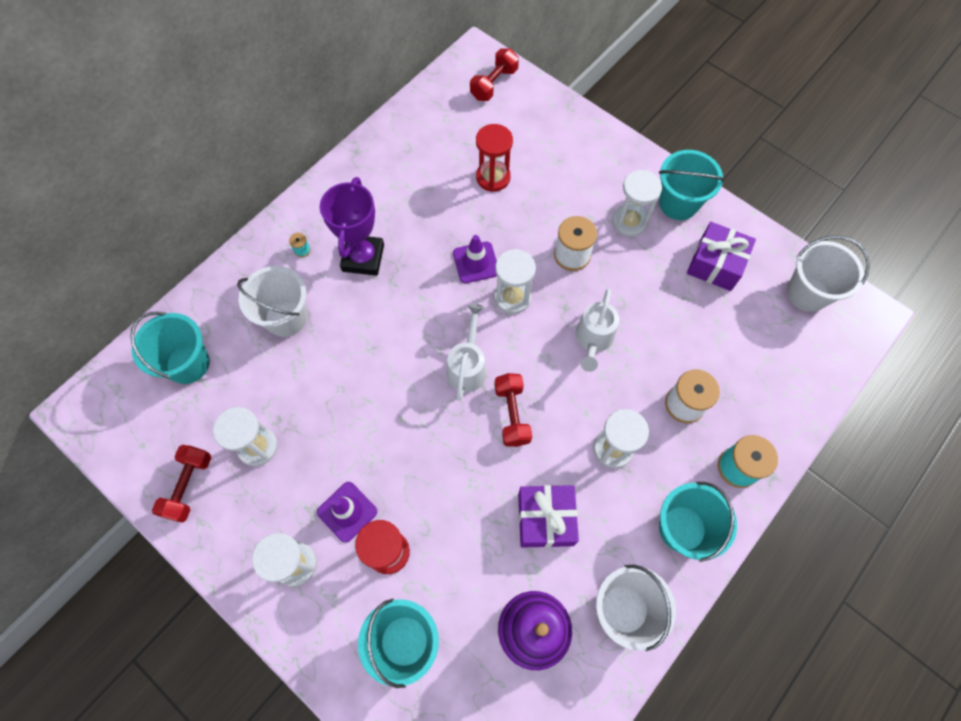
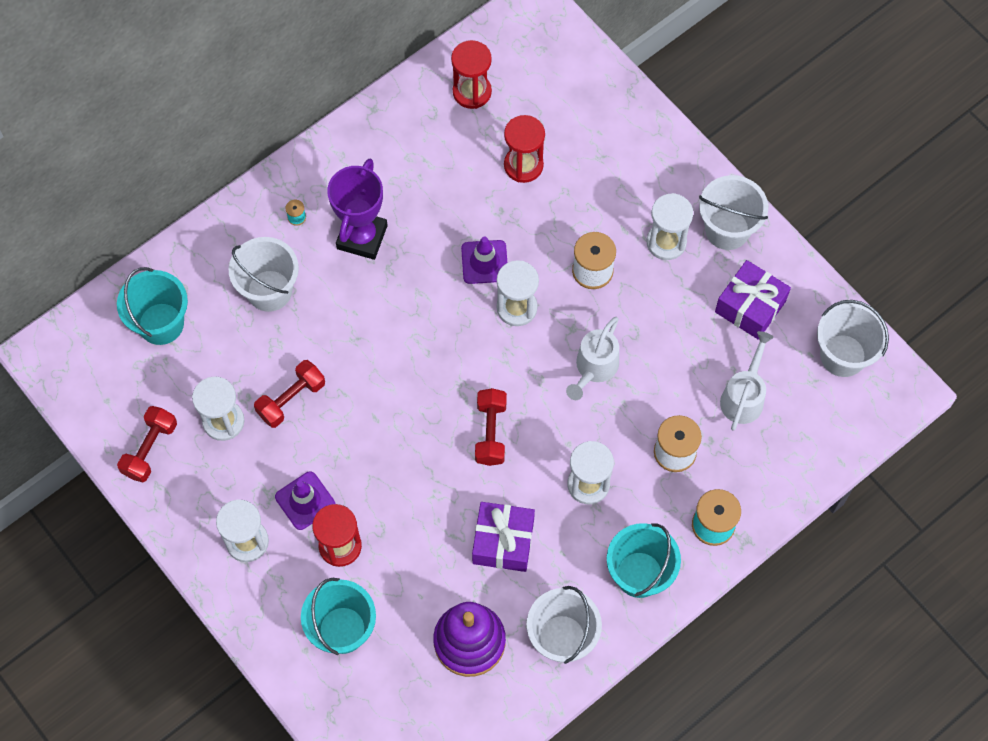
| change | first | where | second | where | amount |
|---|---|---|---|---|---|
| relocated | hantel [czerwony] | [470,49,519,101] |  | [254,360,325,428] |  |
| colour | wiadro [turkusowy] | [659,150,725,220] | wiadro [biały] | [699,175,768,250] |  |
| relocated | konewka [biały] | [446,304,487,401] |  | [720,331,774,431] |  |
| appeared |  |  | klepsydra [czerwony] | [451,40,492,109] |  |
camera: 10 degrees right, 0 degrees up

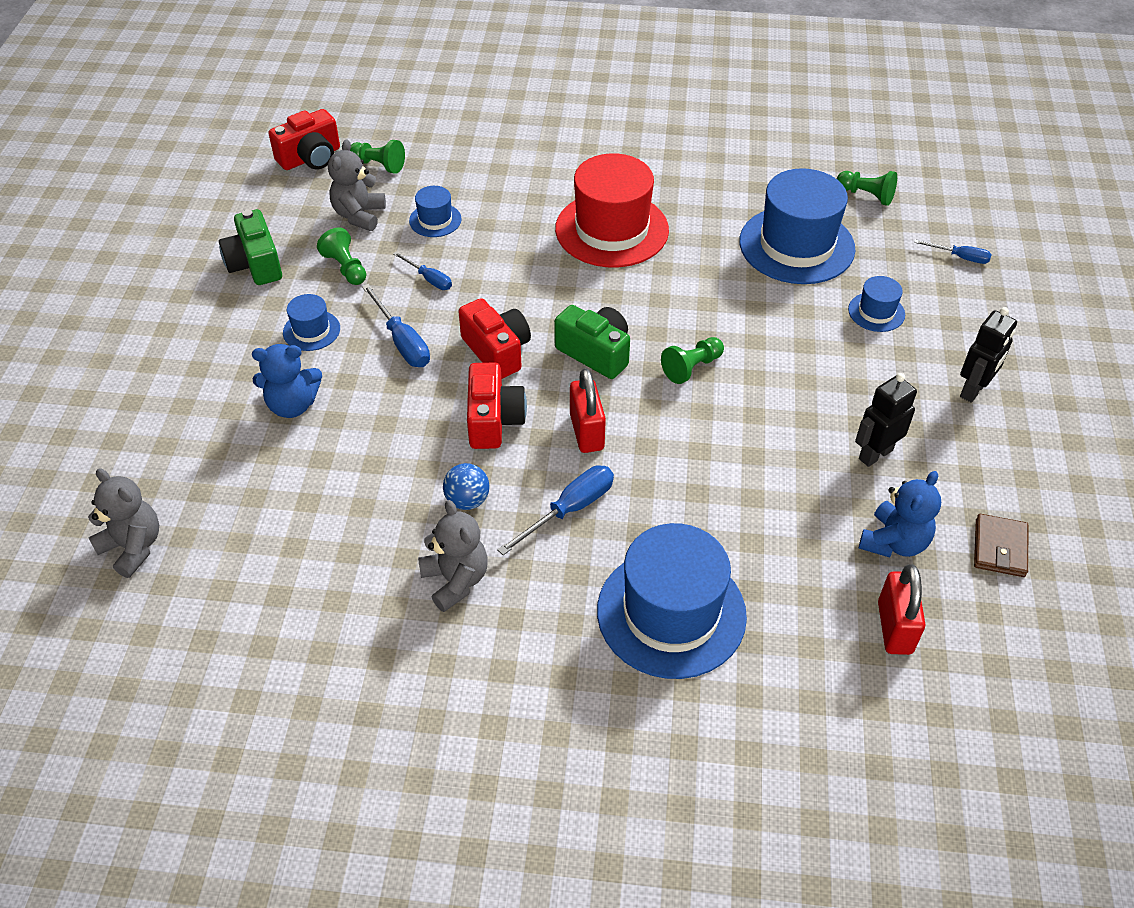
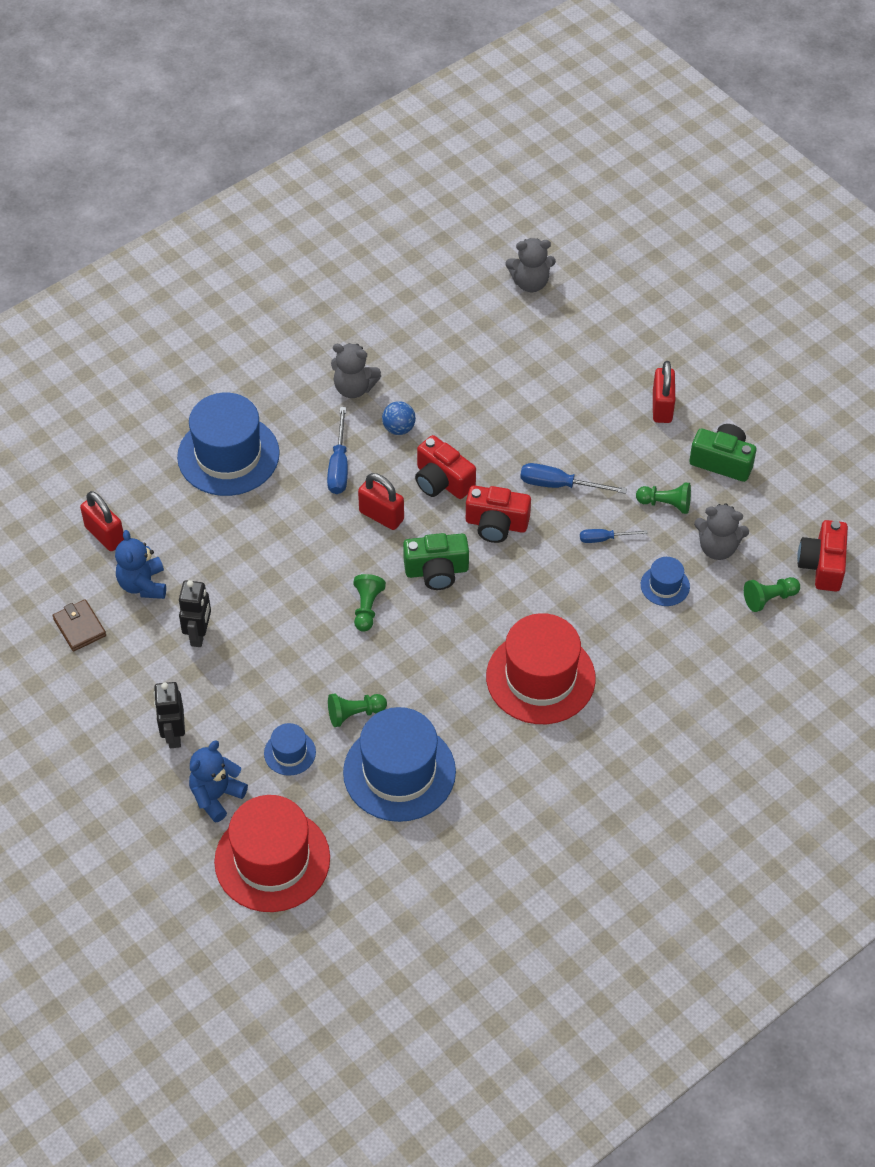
| change | first | where | second | where | amount |
|---|---|---|---|---|---|
| spun | miś [szary] | [328,139,386,231] |  | [694,503,749,560] | 135 degrees clockwise |
| relocated | pionek [zielony] | [837,171,897,206] |  | [328,694,387,727] |  |
| exchanged | śrubokręt [niebieski] | [914,240,992,264] | kapelusz [czerwony] | [214,795,330,912] |  |
| missing | kapelusz [niebieski] | [283,294,340,351] |  |  |  |
| relocated | miś [niebieski] | [252,344,322,418] |  | [189,740,248,823] |  |
| appeared |  |  | kłódka [czerwony] | [653,361,675,423] |  |
camera: 135 degrees right, 5 degrees up

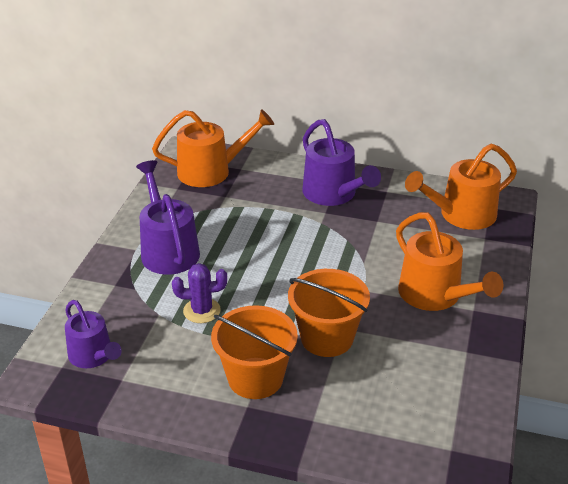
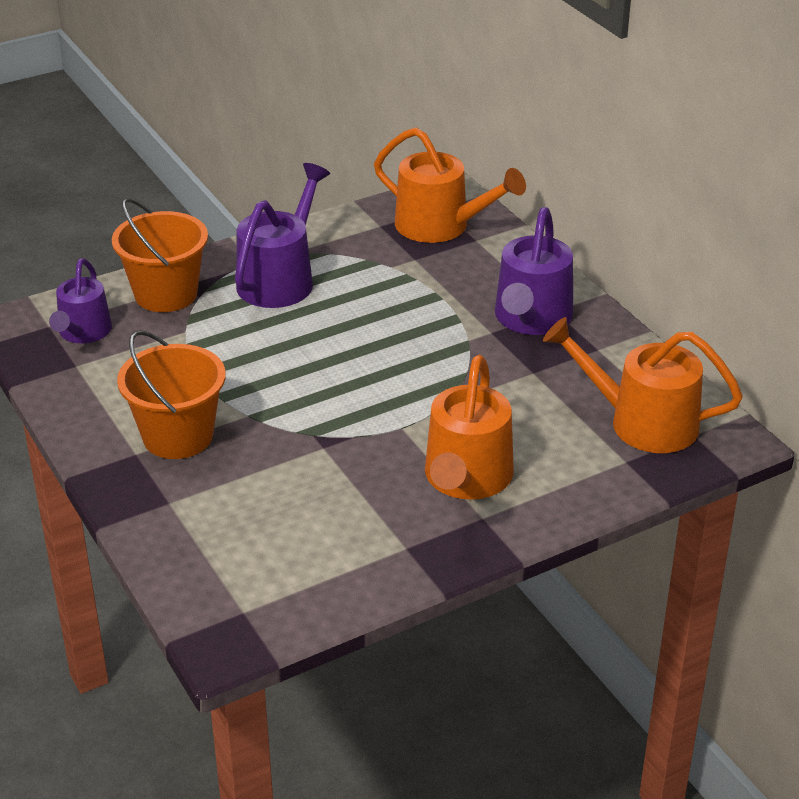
| change | first | where | second | where | amount |
|---|---|---|---|---|---|
| missing | kaktus [fioletowy] | [172,263,227,323] |  |  |  |
| relocated | wiadro [pomarańczowy] | [288,269,370,357] |  | [112,198,208,312] |  |
camera: 45 degrees right, 0 degrees up

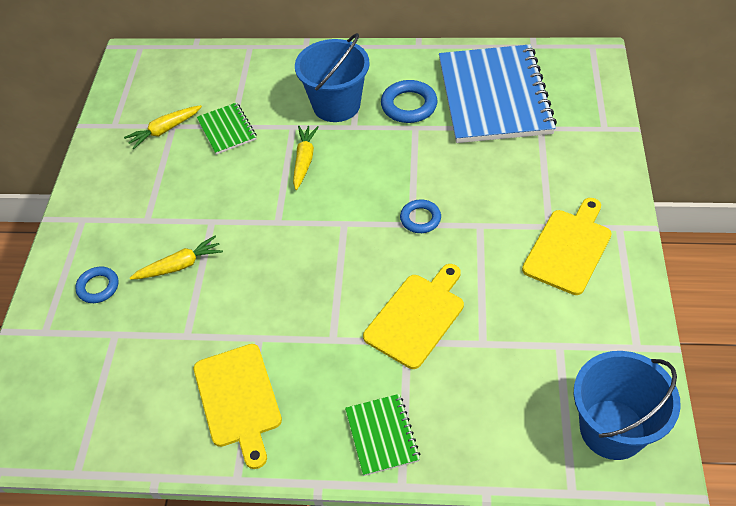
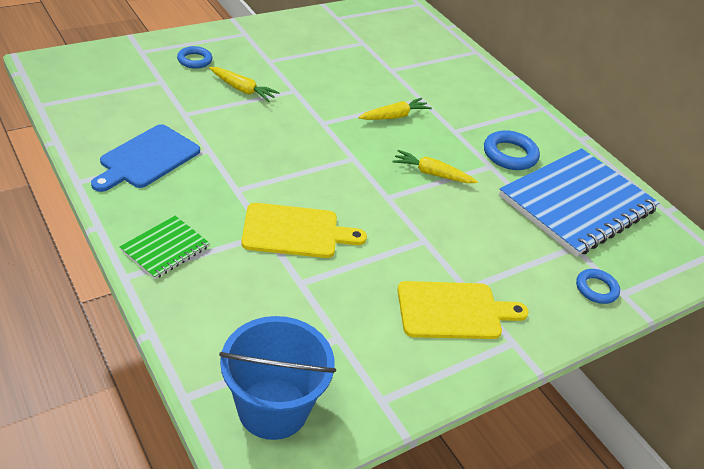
| change | first | where | second | where | amount |
|---|---|---|---|---|---|
| missing | wiadro [niebieski] | [295,33,370,122] |  |  |  |
| missing | zeszyt [zielony] | [197,102,257,155] |  |  |  |
| relocated | marchewka [żółty] | [124,105,202,149] |  | [392,150,478,183] |  |
| relocated | pierścień [niebieski] | [400,199,441,233] |  | [576,269,620,304] |  |
| colour | deska do krojenia [żółty] | [194,344,282,469] | deska do krojenia [niebieski] | [91,124,200,192] |  |
camera: 45 degrees right, 10 degrees down

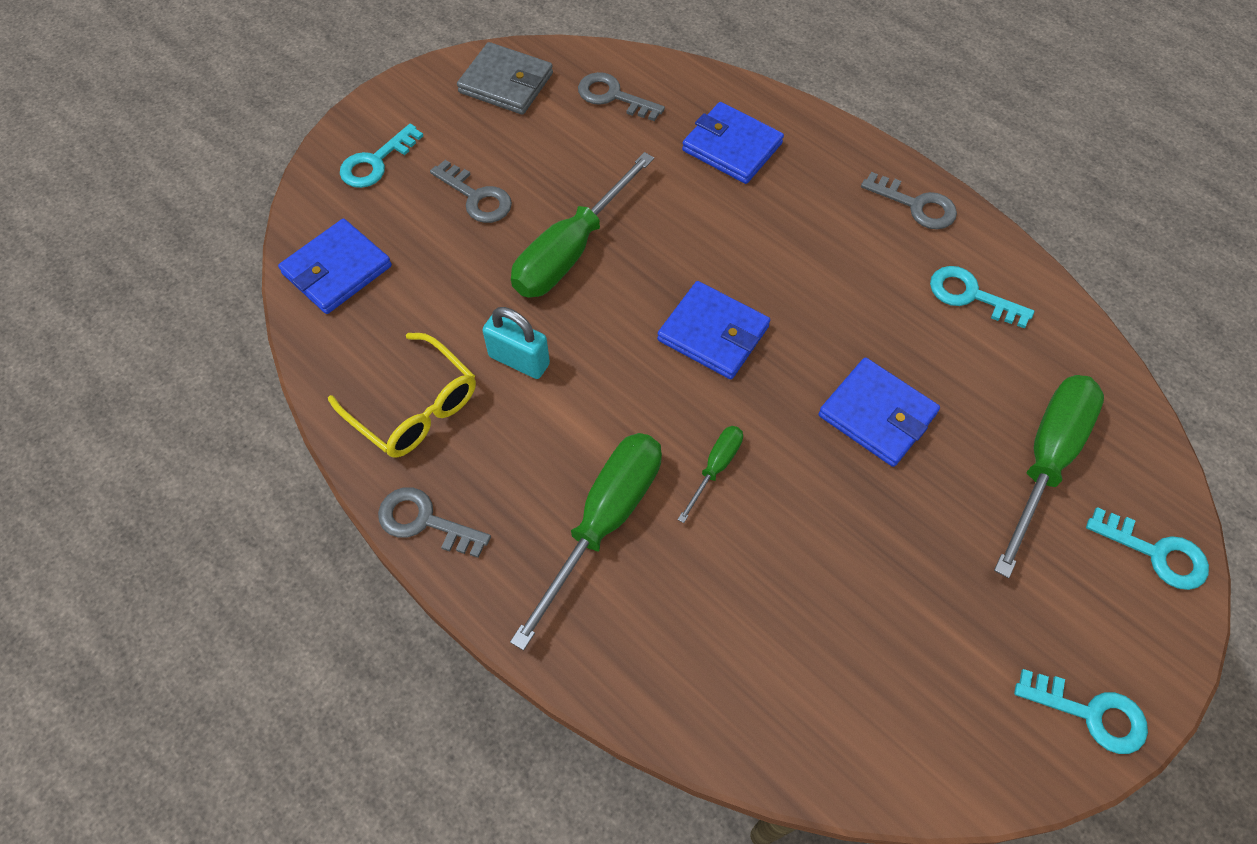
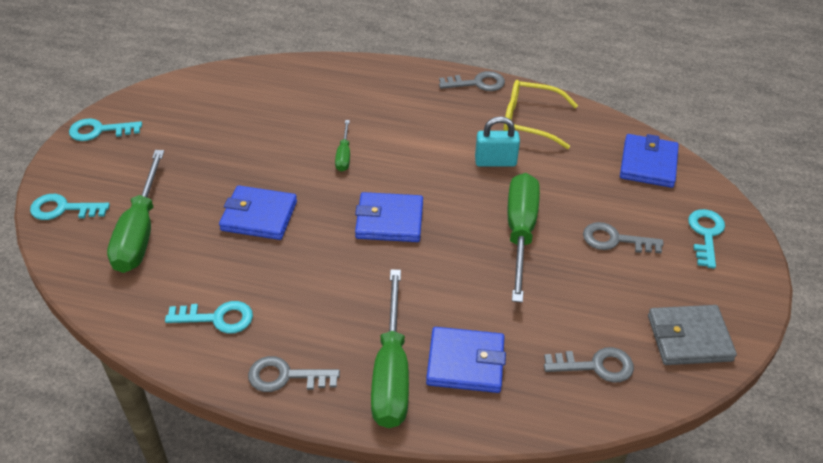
| change | first | where | second | where | amount |
|---|---|---|---|---|---|
| relocated | śrubokręt [zielony] | [510,433,662,651] |  | [371,269,409,428] |  |
camera: 150 degrees right, 15 degrees down

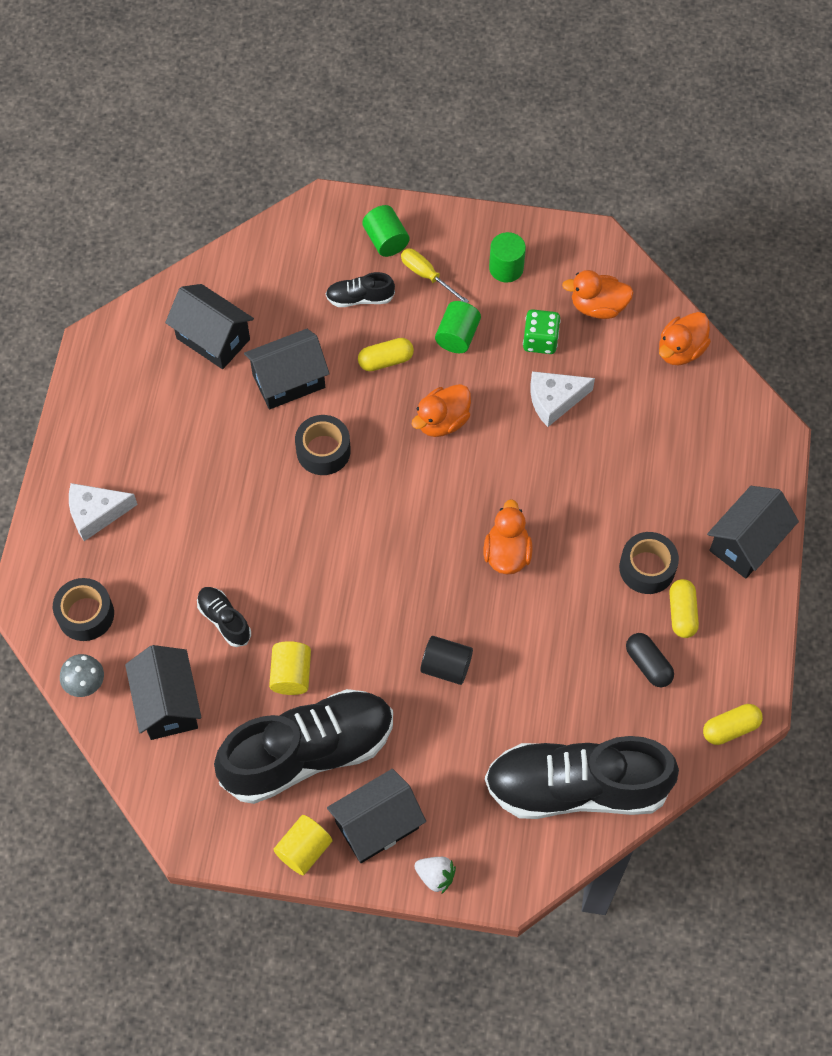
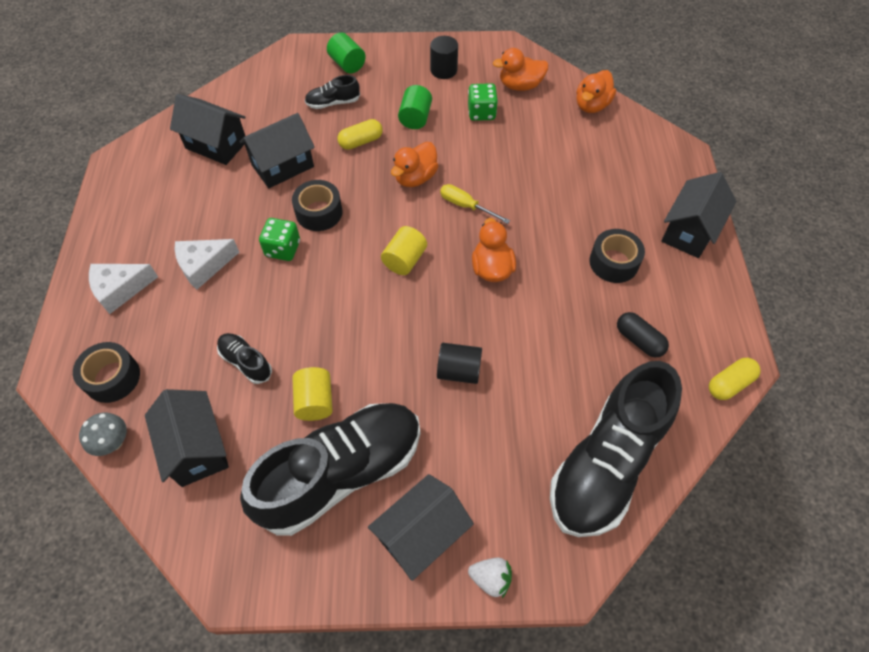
| change | first | where | second | where | amount |
|---|---|---|---|---|---|
| colour | walec [zielony] | [489,232,526,283] | walec [czarny] | [430,36,458,79] |  |
| relocated | śrubokręt [żółty] | [401,248,469,303] |  | [440,184,510,224] |  |
| relocated | ser [biały] | [530,371,595,427] |  | [175,239,239,290] |  |
| missing | kapsułka [żółty] | [669,579,699,638] |  |  |  |
| spun | but [czarny] | [485,736,679,819] |  | [550,361,682,537] | 45 degrees counterclockwise |
| relocated | walec [żółty] | [273,815,333,875] |  | [381,226,427,275] |  |
| appeared |  |  | kostka do gry [zielony] | [259,218,300,261] |  |
camera: 10 degrees left, 5 degrees down

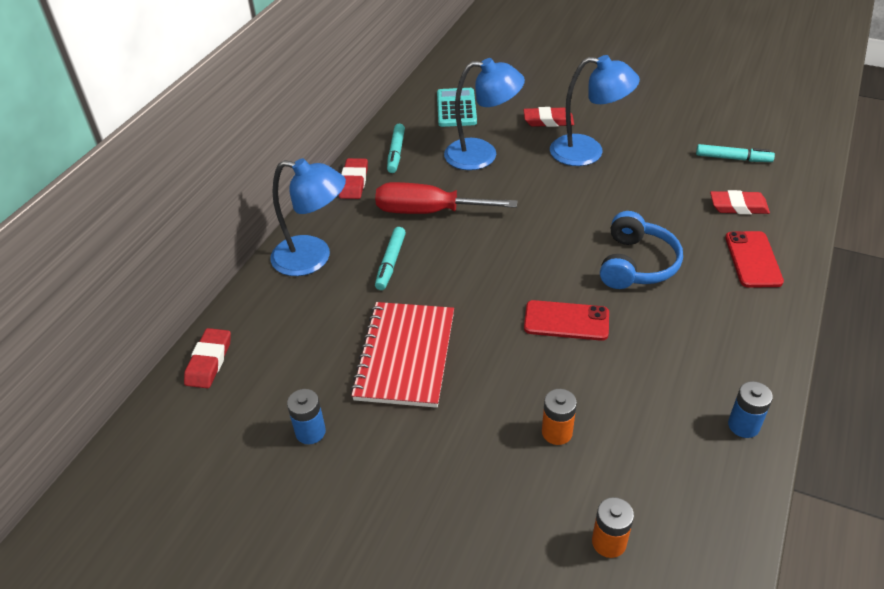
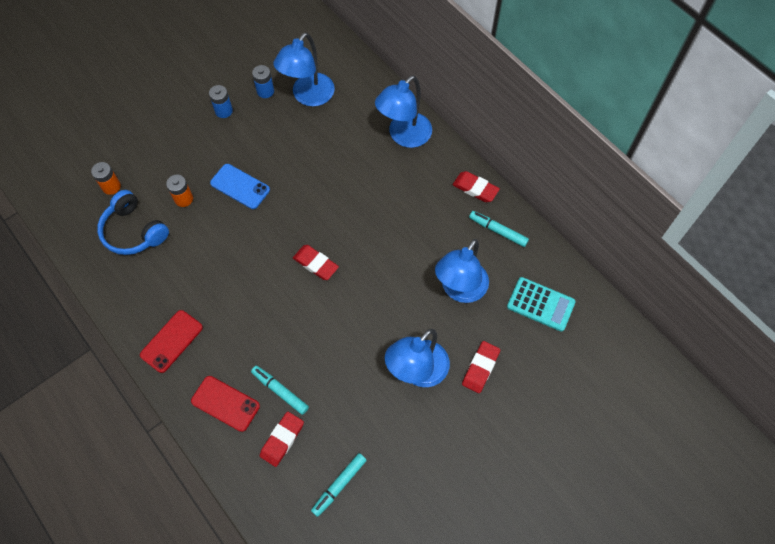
| change | first | where | second | where | amount |
|---|---|---|---|---|---|
| missing | śrubokręt [czerwony] | [375,182,518,214] |  |  |  |
| relocated | słuchawki [niebieski] | [600,211,683,289] |  | [97,190,169,255] |  |
| relocated | flamaster [turkusowy] | [375,227,406,290] |  | [251,365,309,415] |  |
| relocated | telefon [czerwony] | [524,300,609,341] |  | [140,310,203,373] |  |
| missing | zeszyt [czerwony] | [350,302,454,408] |  |  |  |
| relocated | gumka do mazania [czerwony] | [184,328,231,388] |  | [293,245,339,280] |  |
| relocated | bateria [niebieski] | [728,381,773,438] |  | [209,85,233,118] |  |
| appeared |  |  | lampka [niebieski] | [273,33,335,106] |  |
| appeared |  |  | telefon [niebieski] | [210,164,270,209] |  |
camera: 115 degrees right, 20 degrees up

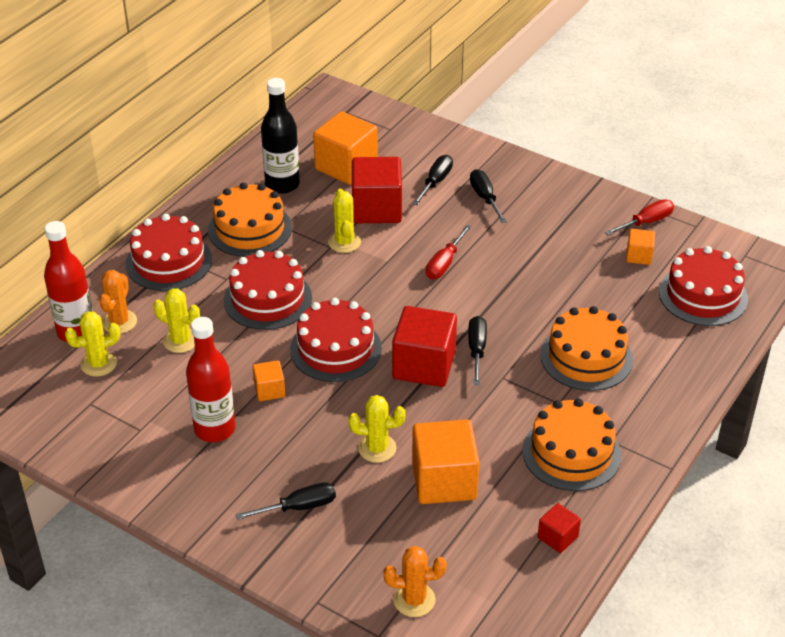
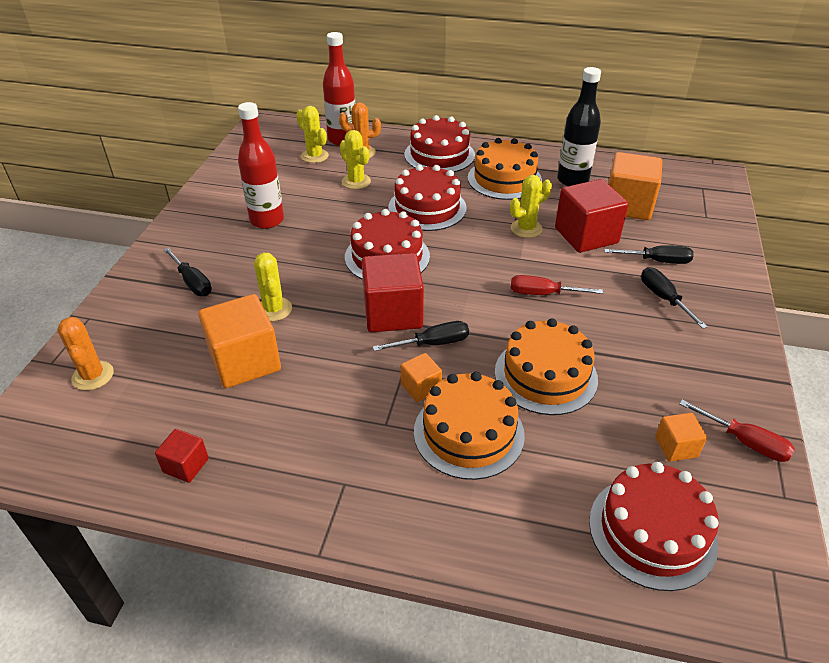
| change | first | where | second | where | amount |
|---|---|---|---|---|---|
| spun | śrubokręt [czarny] | [470,169,507,223] |  | [641,267,708,329] | 75 degrees counterclockwise |
| spun | kaktus [żółty] | [153,288,200,353] |  | [340,130,371,189] | 45 degrees counterclockwise |
| relocated | sześcian [pomarańczowy] | [253,360,285,401] |  | [401,353,442,402] |  |
| relocated | tort [pomarańczowy] | [522,398,621,491] |  | [495,318,598,415] |  |
camera: 70 degrees right, 0 degrees up

